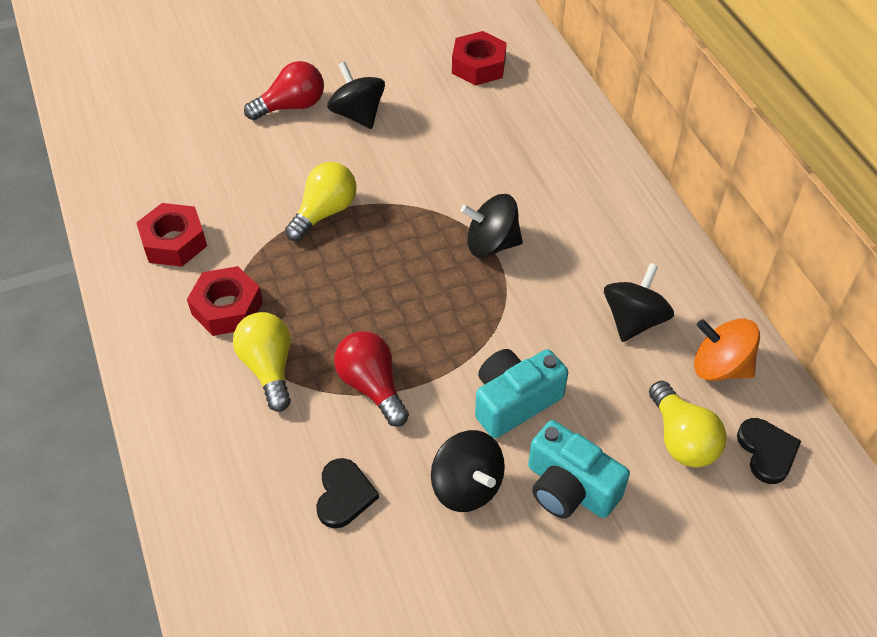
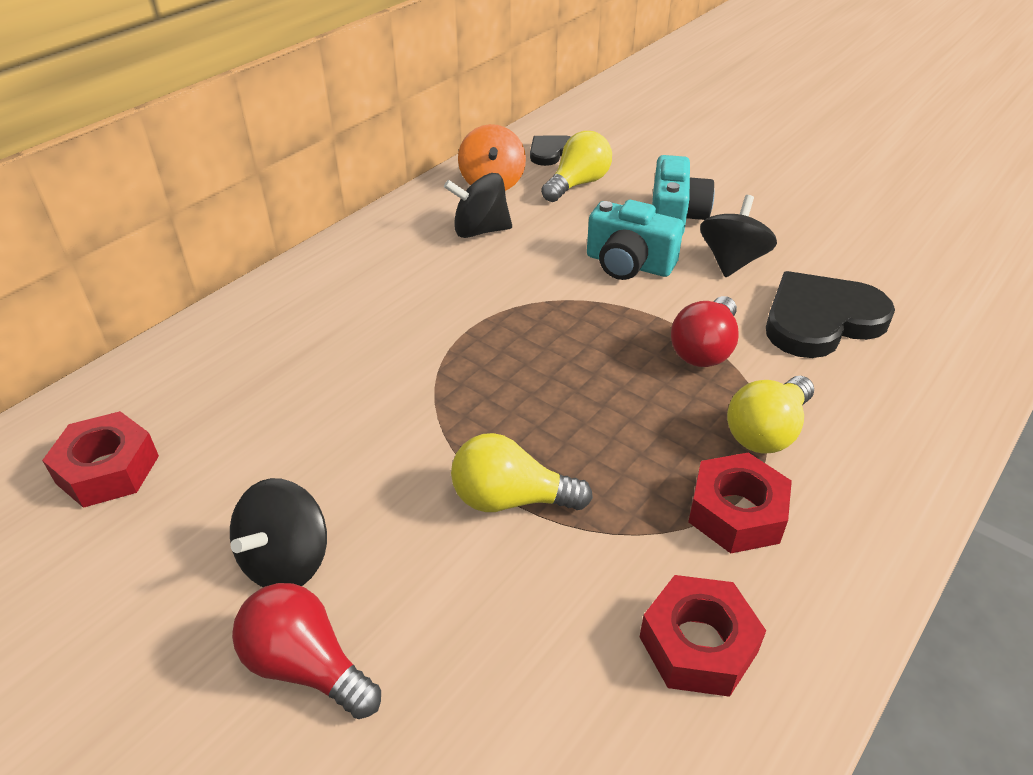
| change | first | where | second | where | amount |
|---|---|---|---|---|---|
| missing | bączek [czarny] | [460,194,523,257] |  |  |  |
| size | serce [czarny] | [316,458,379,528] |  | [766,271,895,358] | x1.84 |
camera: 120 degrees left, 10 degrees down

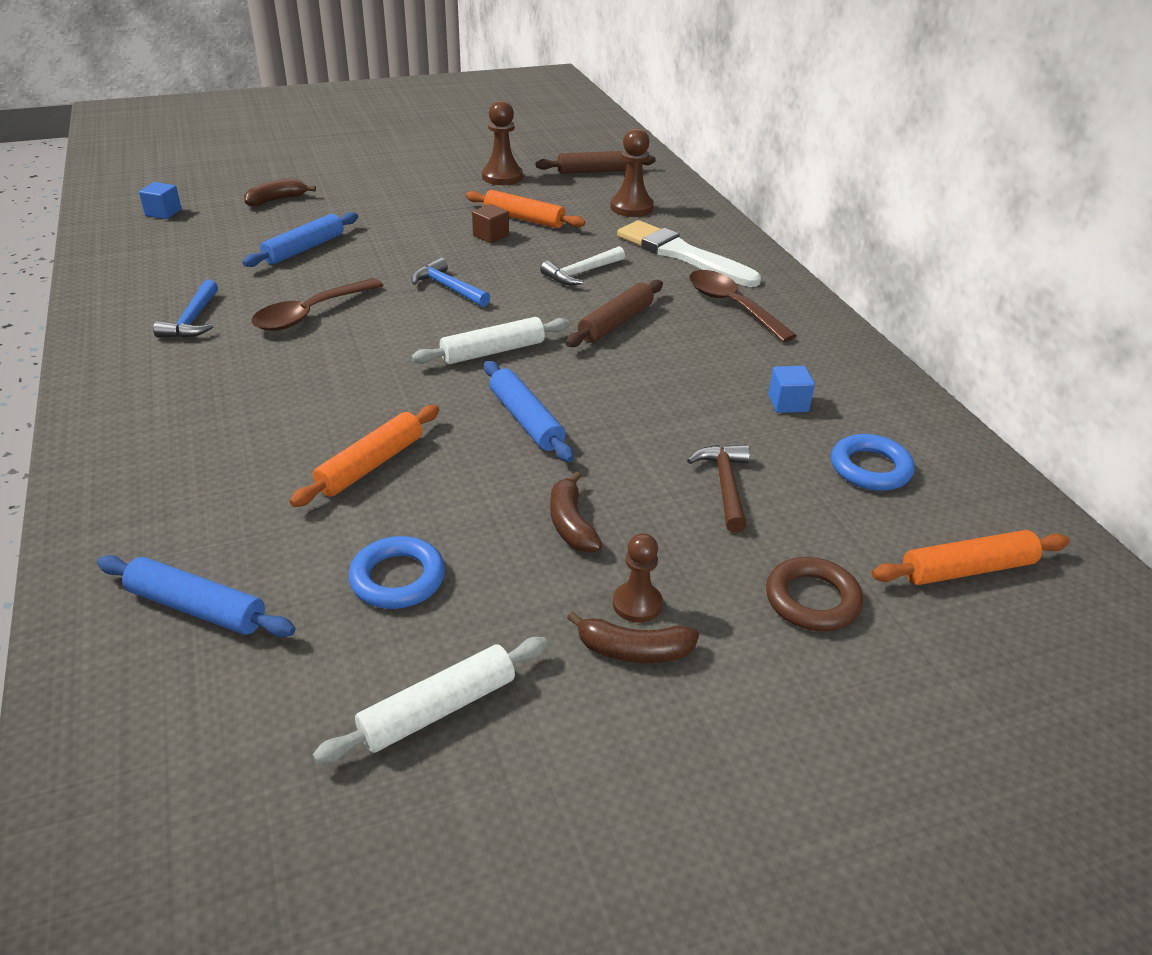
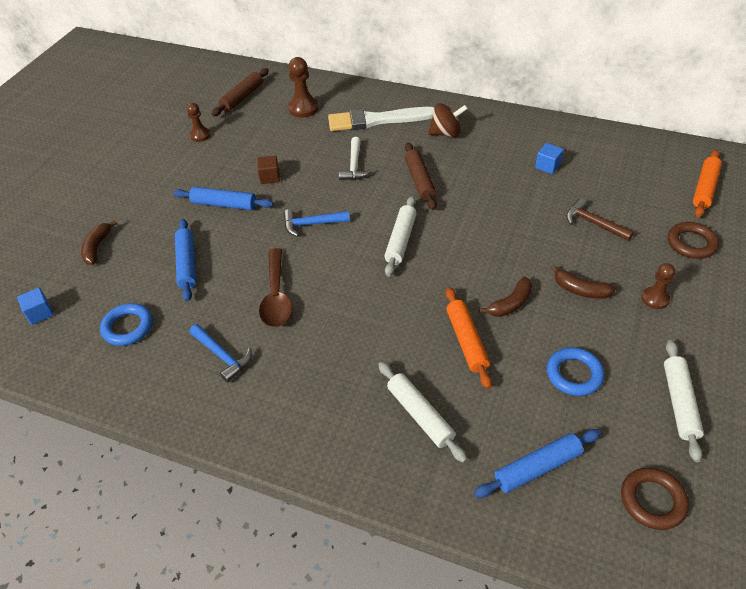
| change | first | where | second | where | amount |
|---|---|---|---|---|---|
| size | pionek [brązowy] | [482,100,523,185] |  | [187,103,210,142] | x0.65 |
| missing | wałek do ciasta [pomarańczowy] | [466,190,585,228] |  |  |  |
| exchanged | łyżka [brązowy] | [689,270,797,342] | bączek [brązowy] | [428,103,468,137] |  |
| relocated | wałek do ciasta [niebieski] | [484,361,574,462] |  | [173,187,274,210] |  |
| relocated | pierścień [niebieski] | [831,434,915,491] |  | [100,303,152,346] |  |
| relocated | banan [brązowy] | [567,611,699,663] |  | [479,277,532,317] |  |
| appeared |  |  | wałek do ciasta [biały] | [378,362,467,463] |  |
| appeared |  |  | pierścień [brązowy] | [621,467,689,530] |  |
camera: 45 degrees left, 10 degrees up

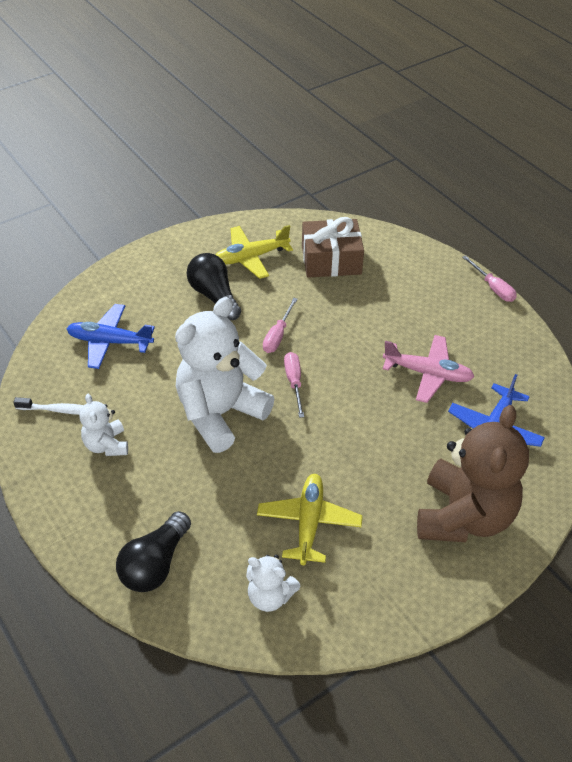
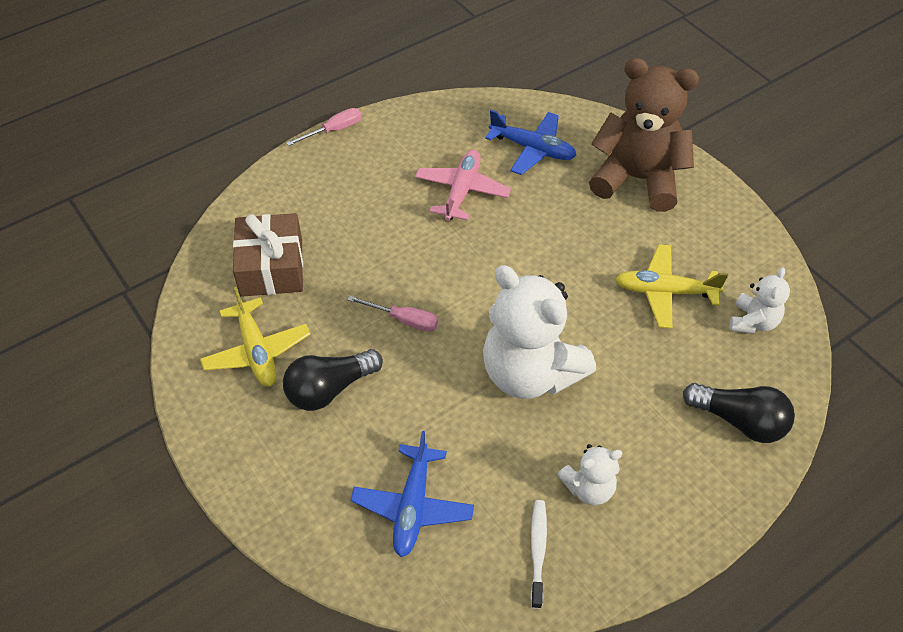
| change | first | where | second | where | amount |
|---|---|---|---|---|---|
| missing | śrubokręt [różowy] | [284,352,304,418] |  |  |  |
camera: 90 degrees left, 5 degrees up

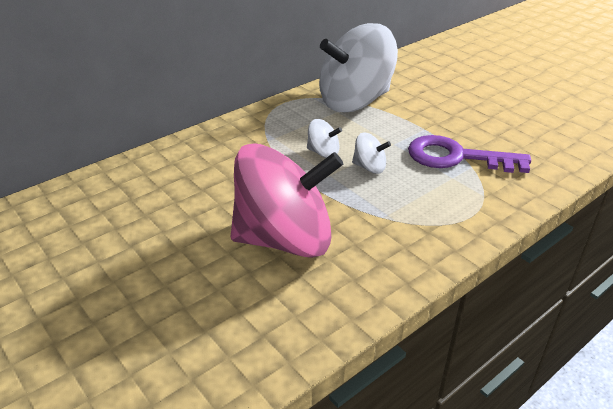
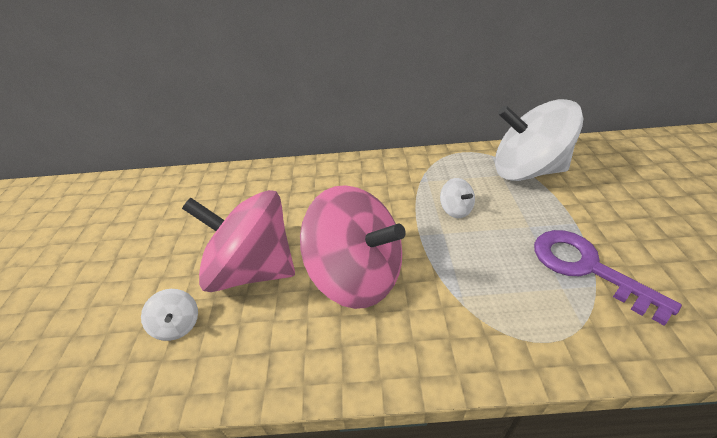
| change | first | where | second | where | amount |
|---|---|---|---|---|---|
| relocated | bączek [biały] | [352,133,391,174] |  | [141,289,198,341] |  |
| appeared |  |  | bączek [różowy] | [182,190,295,292] |  |
camera: 40 degrees right, 5 degrees up

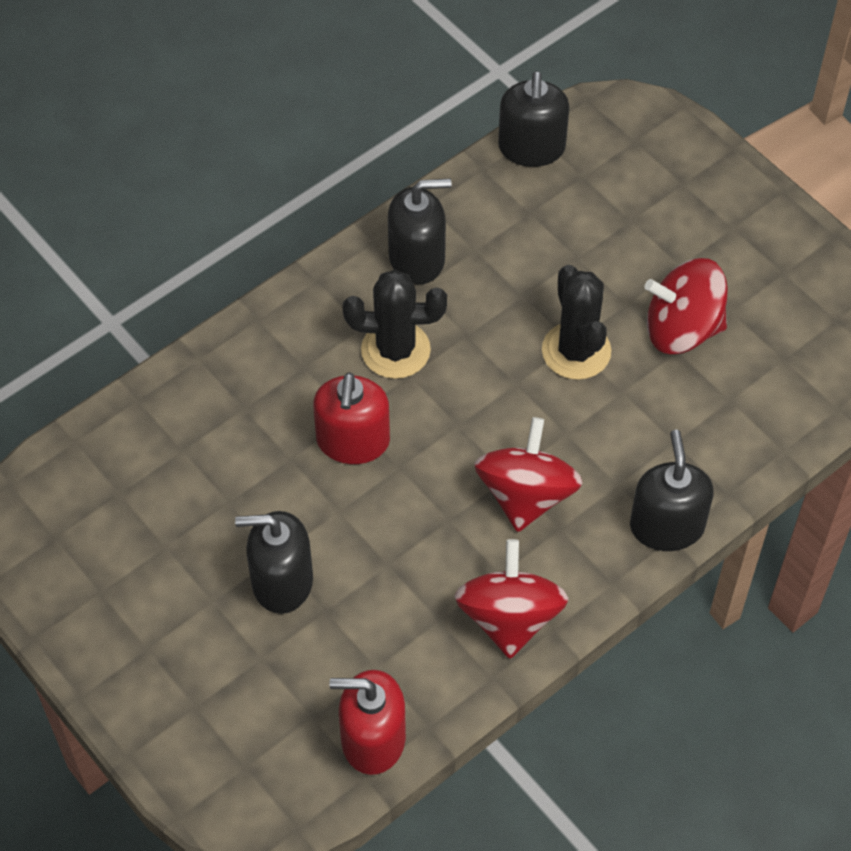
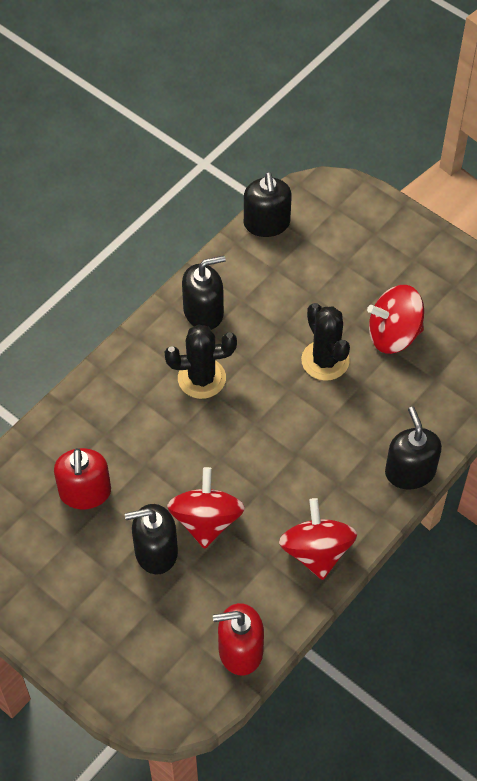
| change | first | where | second | where | amount |
|---|---|---|---|---|---|
| relocated | dozownik mydła [czerwony] | [313,372,390,464] |  | [54,448,111,509] |  |
| relocated | bączek [czerwony] | [475,417,583,532] |  | [167,467,245,549] |  |
camera: 10 degrees left, 0 degrees up

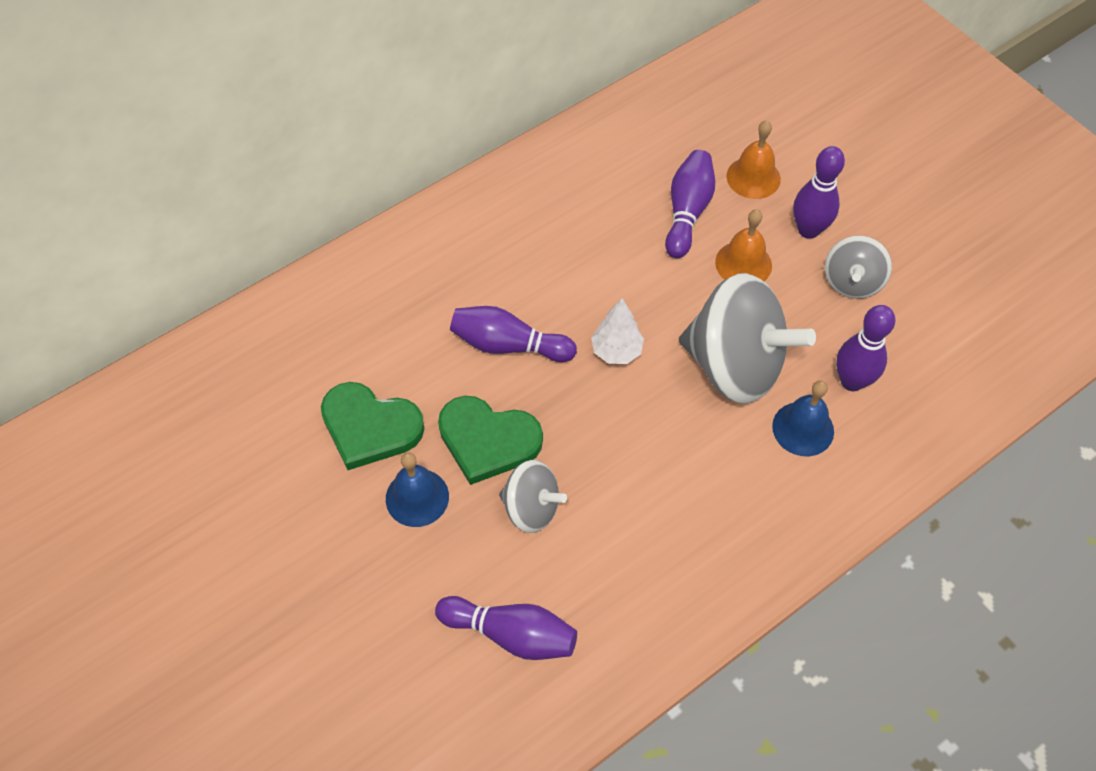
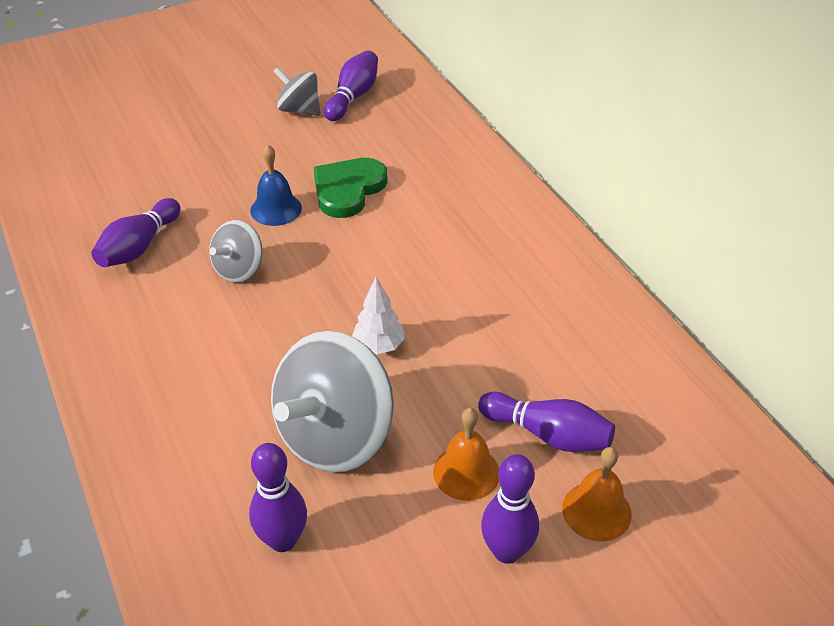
| change | first | where | second | where | amount |
|---|---|---|---|---|---|
| relocated | bączek [szary] | [825,236,892,299] |  | [273,67,321,116] |  |
| relocated | kręgiel [fioletowy] | [450,306,577,362] |  | [324,51,378,121] |  |
| missing | dzwonek [niebieski] | [772,380,834,456] |  |  |  |
| missing | serce [zielony] | [438,396,543,485] |  |  |  |
camera: 100 degrees right, 15 degrees down

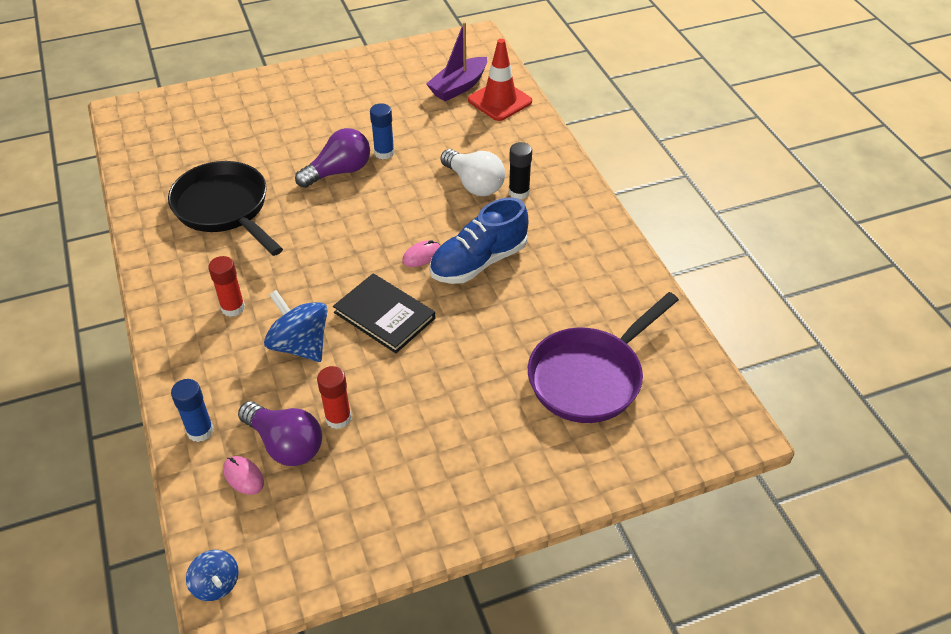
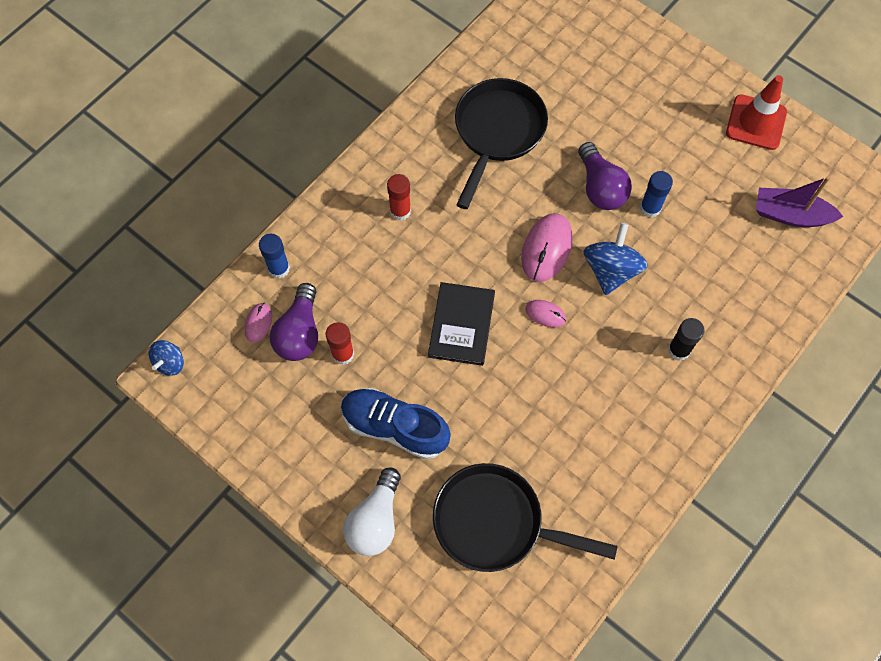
| change | first | where | second | where | amount |
|---|---|---|---|---|---|
| relocated | pachołek [czerwony] | [468,39,532,121] |  | [726,75,787,150] |  |
| spun | żarówka [fioletowy] | [295,128,370,188] |  | [578,142,632,210] | 45 degrees clockwise |
| relocated | żarówka [biały] | [440,149,505,196] |  | [343,467,401,556] |  |
| relocated | but [niebieski] | [429,197,528,284] |  | [341,388,451,460] |  |
| relocated | bączek [niebieski] | [264,290,328,362] |  | [583,223,648,295] |  |
| colour | patelnia [fioletowy] | [528,292,679,423] | patelnia [czarny] | [433,463,618,572] |  |
| appeared |  |  | myszka [różowy] | [521,213,573,282] |  |
camera: 60 degrees right, 20 degrees up

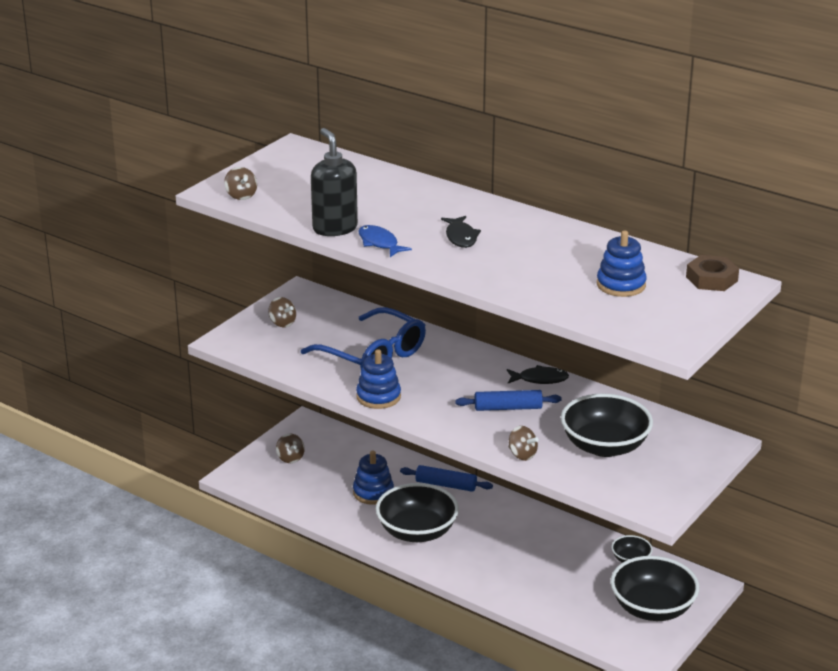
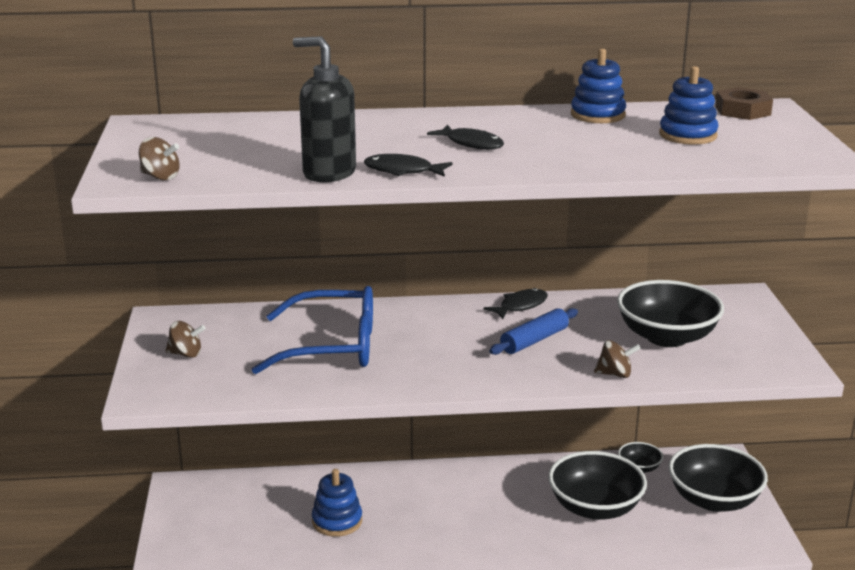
| change | first | where | second | where | amount |
|---|---|---|---|---|---|
| colour | ryba [niebieski] | [358,225,412,257] | ryba [czarny] | [364,154,453,177] |  |
| relocated | zabawka nakładanka [niebieski] | [356,349,401,409] |  | [571,49,626,123] |  |
| missing | bączek [brązowy] | [276,433,305,463] |  |  |  |
| missing | wałek do ciasta [niebieski] | [400,465,493,492] |  |  |  |
| relocated | miska [czarny] | [376,483,459,542] |  | [548,451,647,520] |  |
camera: 40 degrees left, 5 degrees down

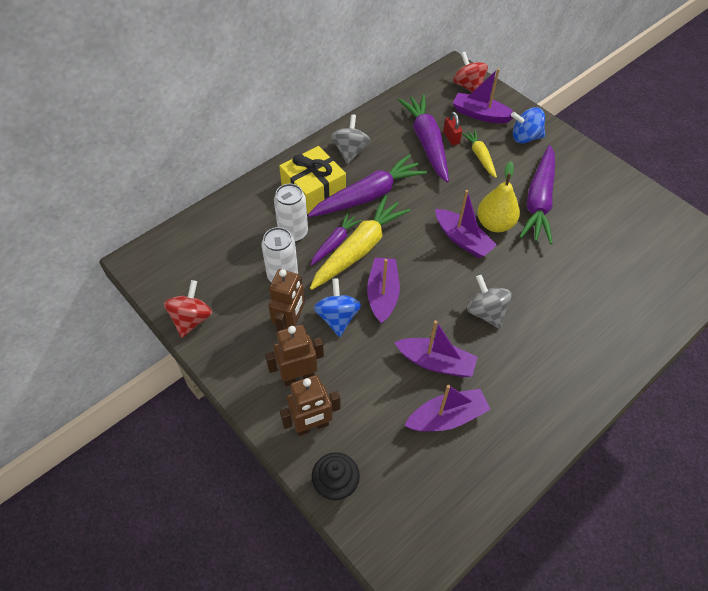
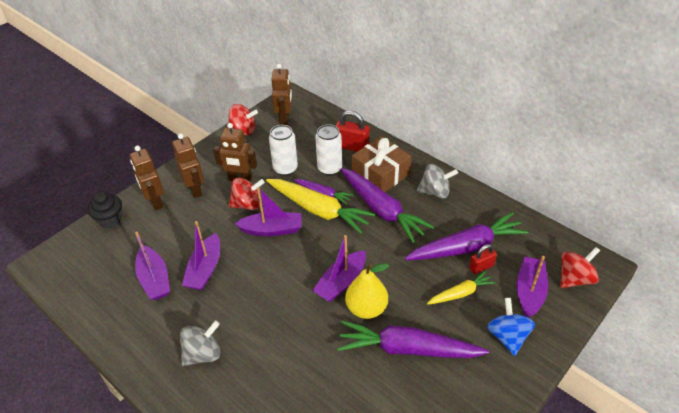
| change | first | where | second | where | amount |
|---|---|---|---|---|---|
| colour | prezent [żółty] | [279,146,346,214] | prezent [brązowy] | [352,136,411,192] |  |
| relocated | bączek [szary] | [467,275,512,329] |  | [180,321,220,366] |  |
| colour | bączek [niebieski] | [314,278,361,337] | bączek [czerwony] | [229,177,265,210] |  |
| appeared |  |  | robot [brązowy] | [271,64,292,125] |  |
| appeared |  |  | kłódka [czerwony] | [335,110,370,152] |  |
camera: 85 degrees right, 10 degrees down

